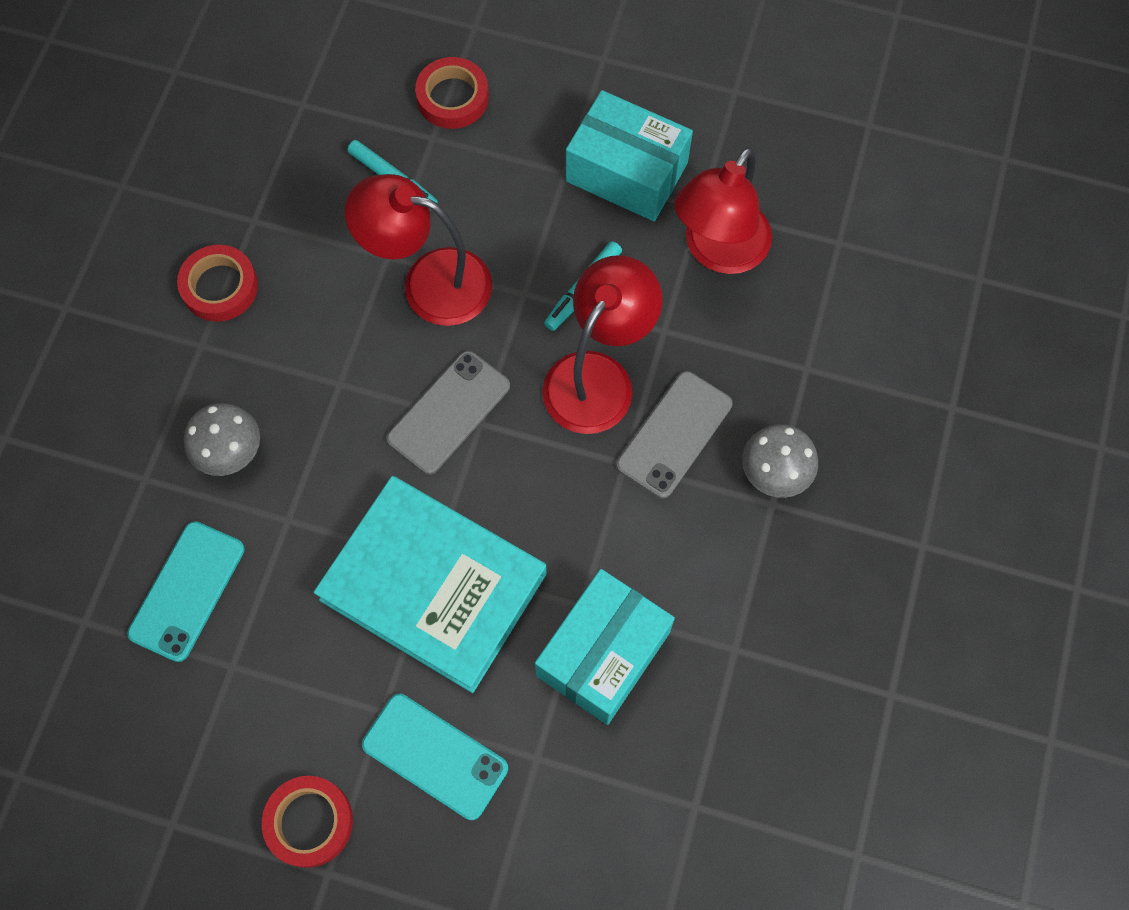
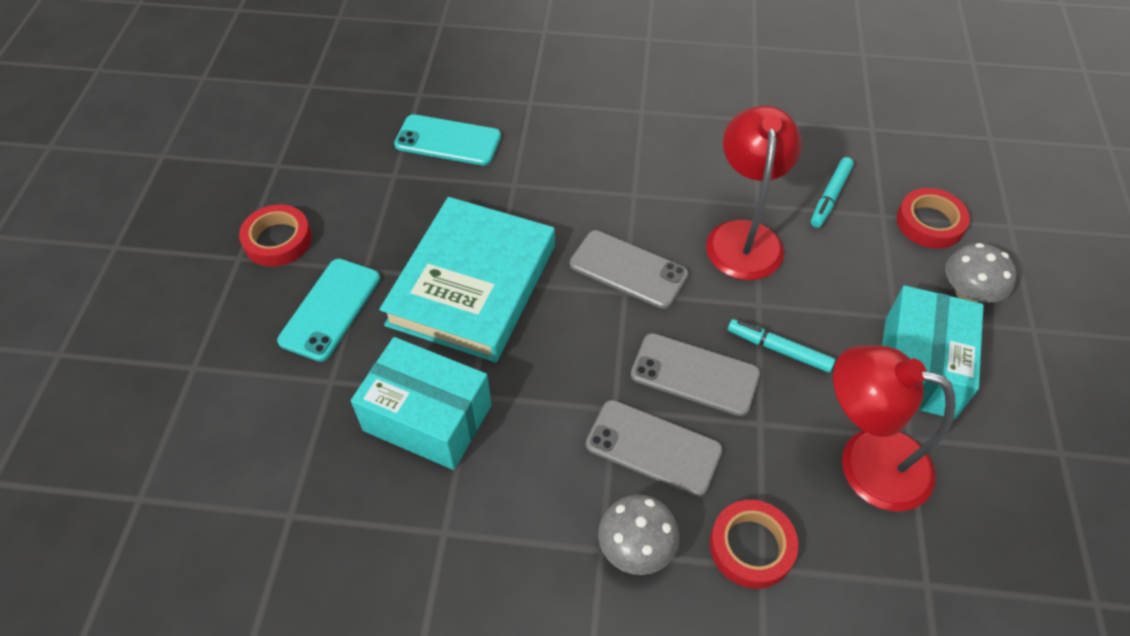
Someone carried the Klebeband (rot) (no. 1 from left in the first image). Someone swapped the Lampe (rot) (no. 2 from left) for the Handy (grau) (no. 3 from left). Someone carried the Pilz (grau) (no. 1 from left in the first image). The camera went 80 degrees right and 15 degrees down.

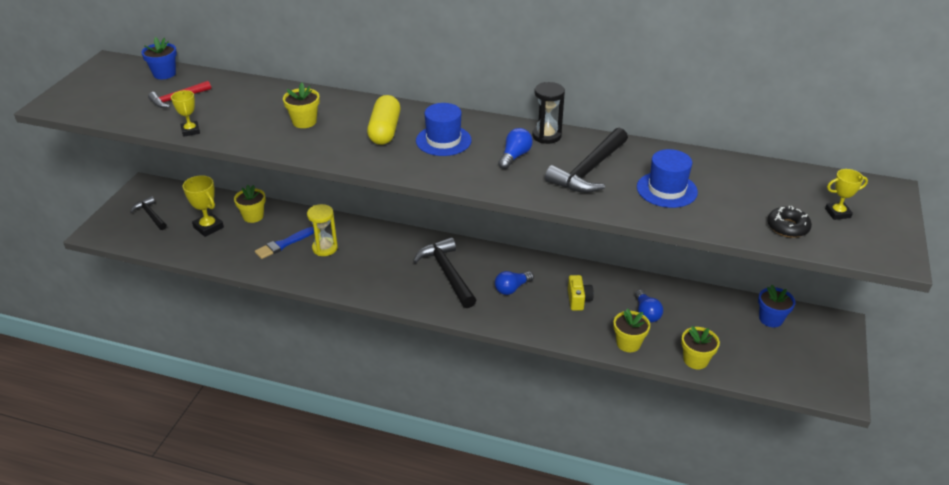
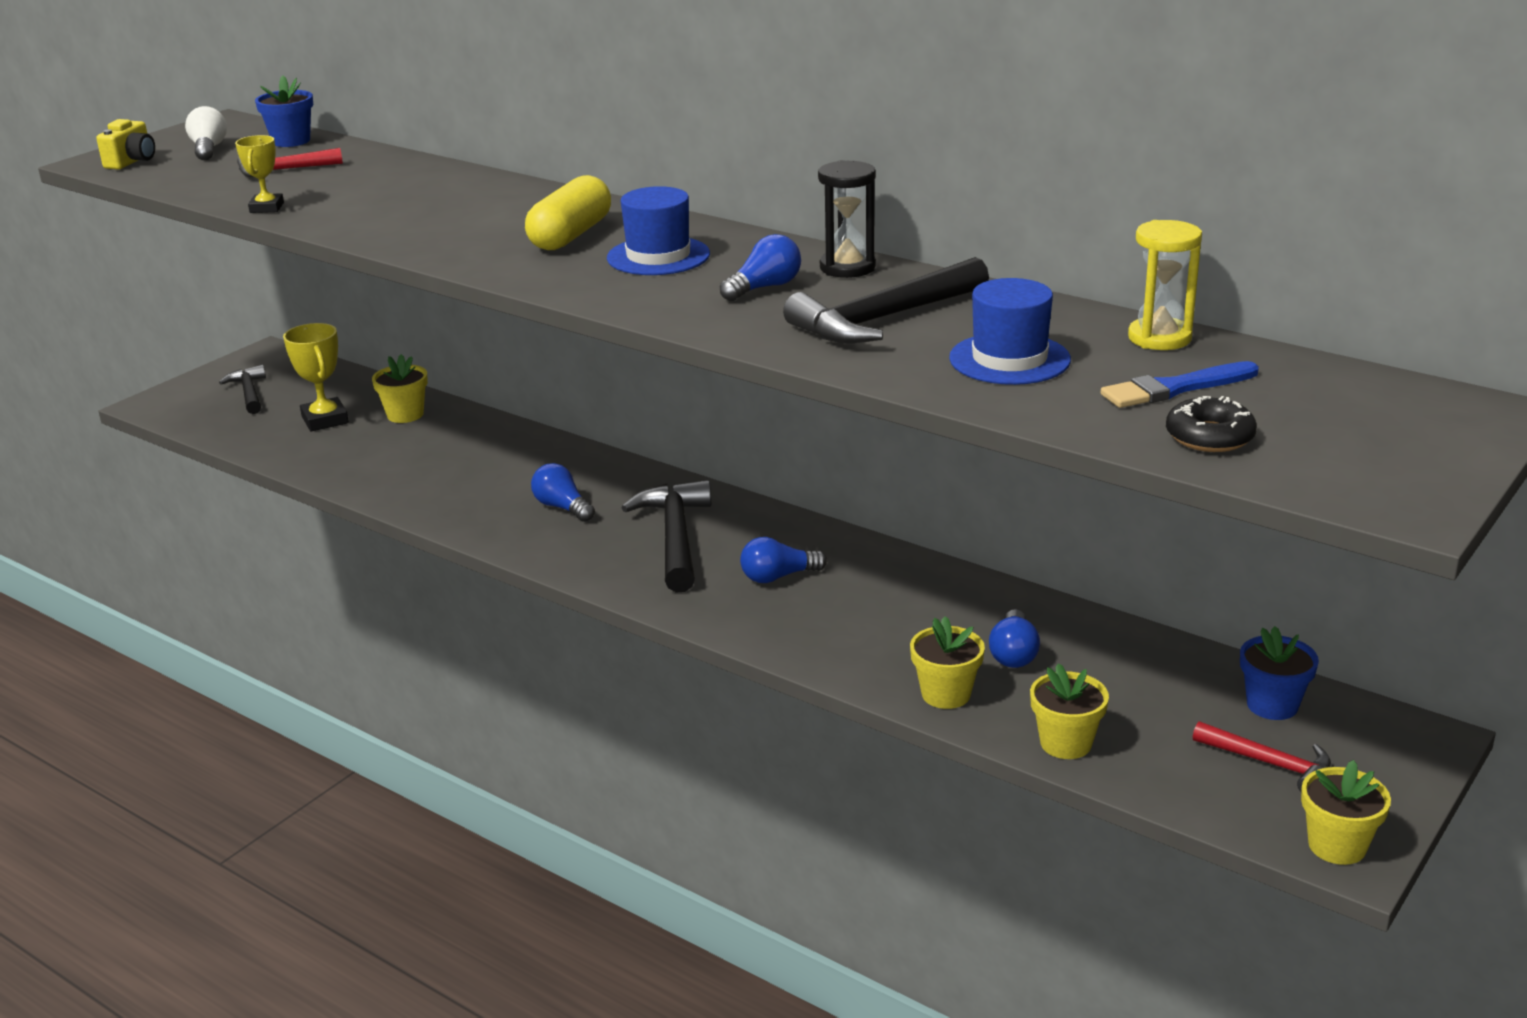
Someone carried the Blumentopf (gelb) (no. 2 from left in the first image). Someone took away the Pokal (gelb) (no. 3 from left). Someone carried the Sanduhr (gelb). Someone carried the Pinsel (blau). Someone carried the Kamera (gelb). Someone put down the Glühbirne (weiß). Someone put down the Glühbirne (blau) (no. 1 from left). Someone put down the Hammer (rot) (no. 2 from left). The camera went 20 degrees right and 10 degrees down.

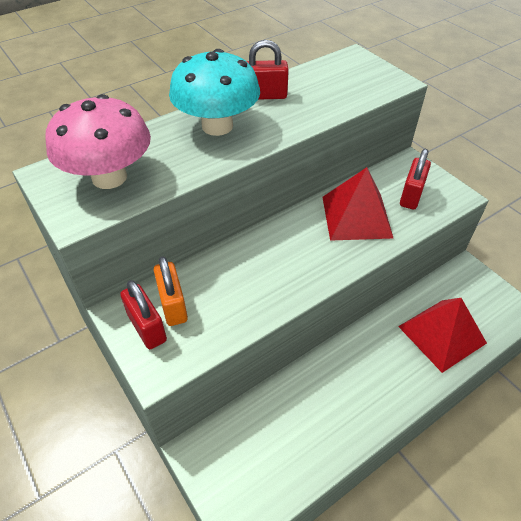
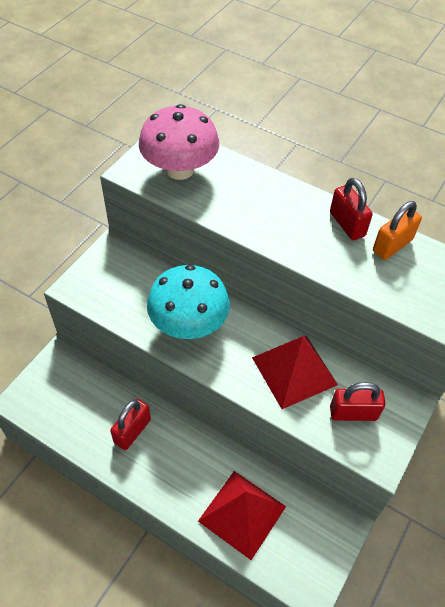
Someone carried the Pilz (türkis). Someone carried the Vorhängeschloss (orange). Someone carried the Vorhängeschloss (rot) (no. 1 from left). The camera went 65 degrees right and 5 degrees up.

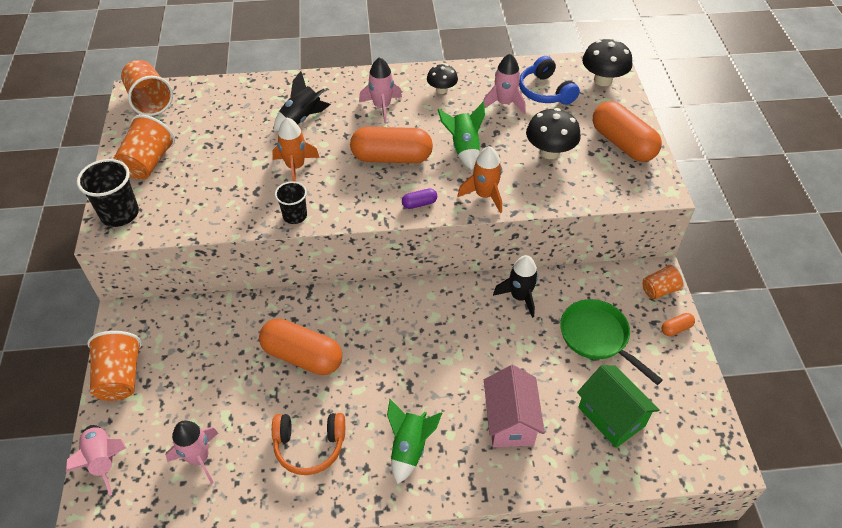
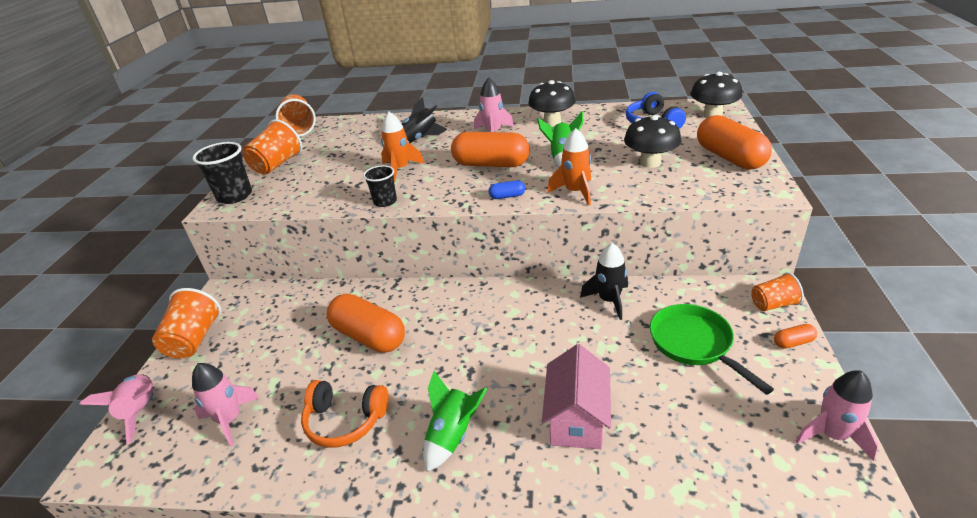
Someone carried the Rakete (rosa) (no. 4 from left). Someone scaled the Pilz (schwarz) (no. 1 from left) by 1.59. Someone repainted the Kapsel (lila), which became the Kapsel (blau). Someone took away the Haus (grün). The camera went 15 degrees right and 15 degrees down.

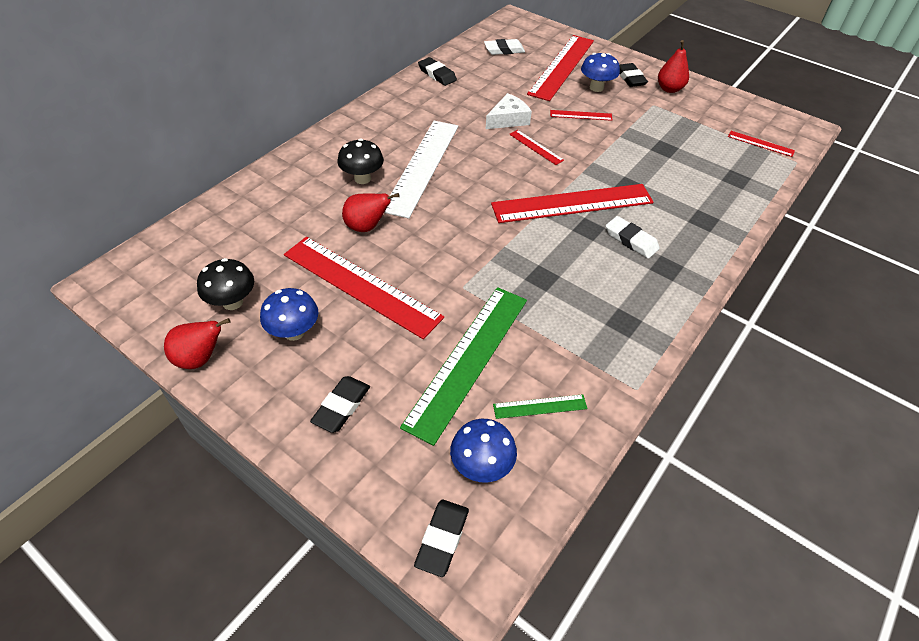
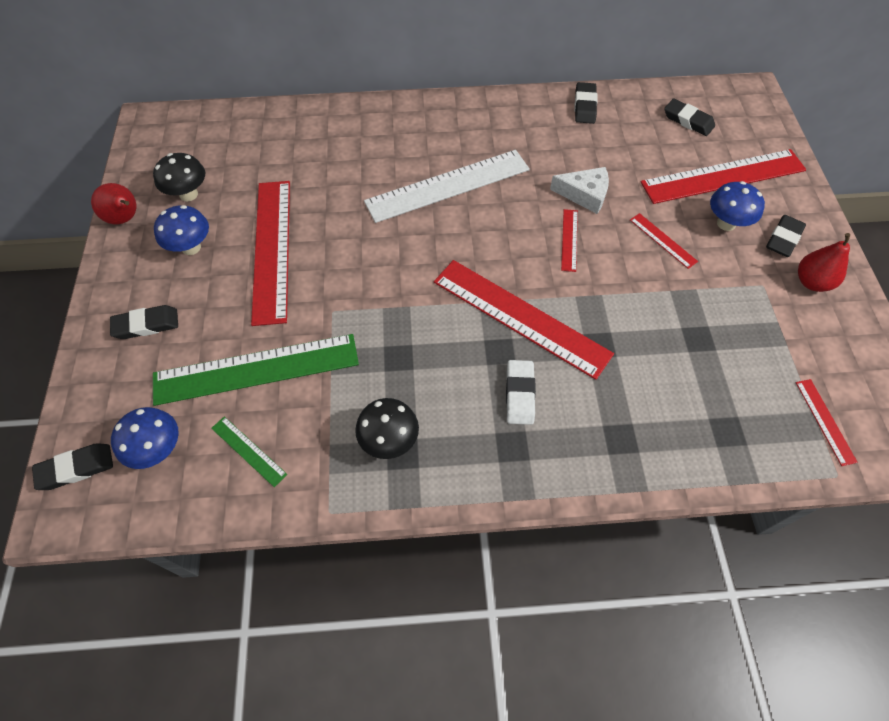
Someone repainted the Radiergummi (weiß) (no. 1 from left), which became the Radiergummi (schwarz) (no. 4 from left). Someone carried the Pilz (schwarz) (no. 2 from left). Someone took away the Birne (rot) (no. 2 from left). The camera went 50 degrees right and 10 degrees up.

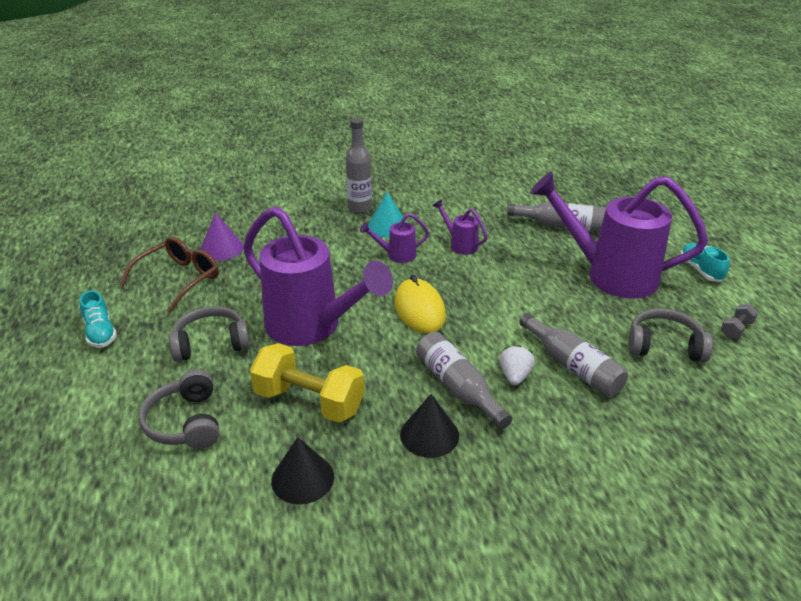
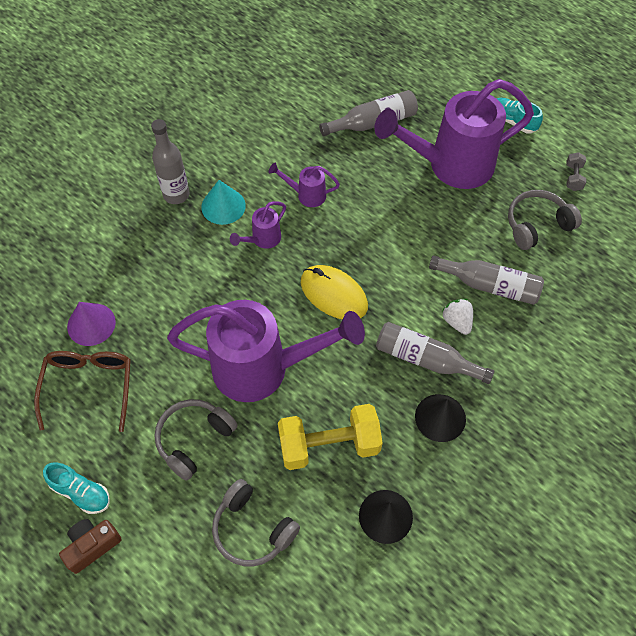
Someone put down the Kamera (braun). The camera went 35 degrees left and 25 degrees up.

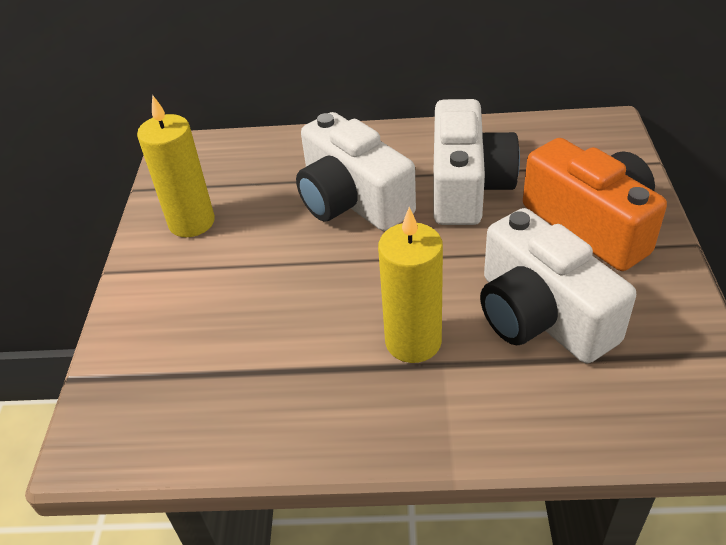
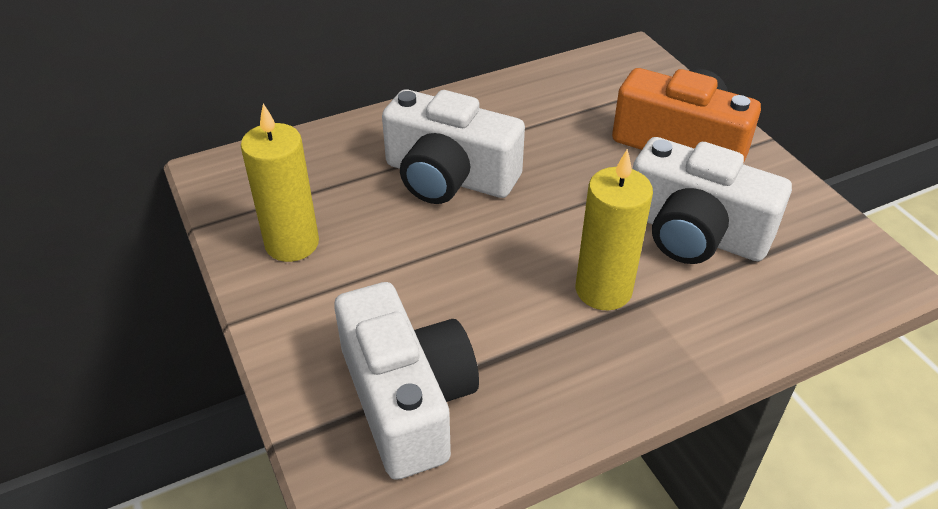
Someone carried the Kamera (weiß) (no. 2 from left in the first image). The camera went 30 degrees left and 0 degrees up.

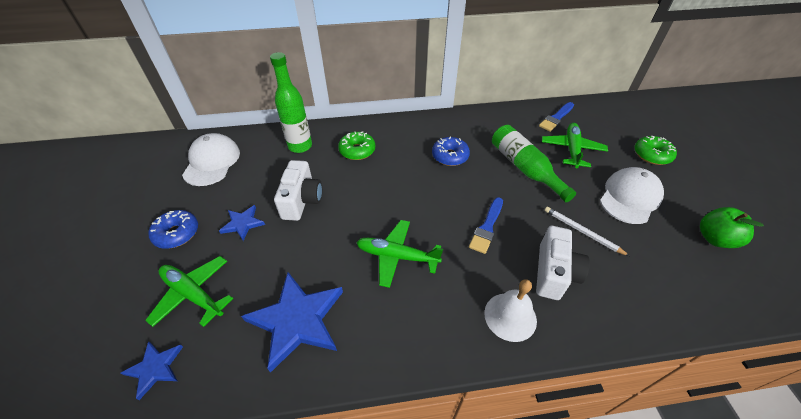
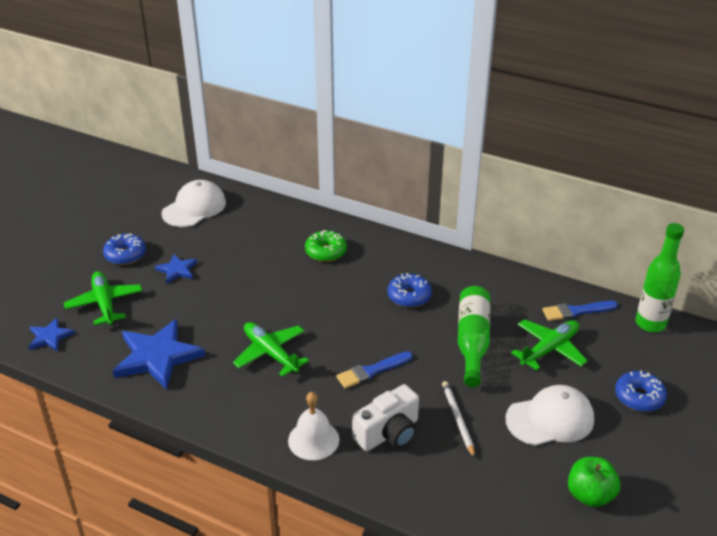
Someone carried the Flasche (grün) (no. 1 from left in the first image). Someone repainted the Donut (grün) (no. 2 from left), which became the Donut (blau) (no. 3 from left). Someone took away the Kamera (weiß) (no. 1 from left). The camera went 35 degrees right and 10 degrees down.

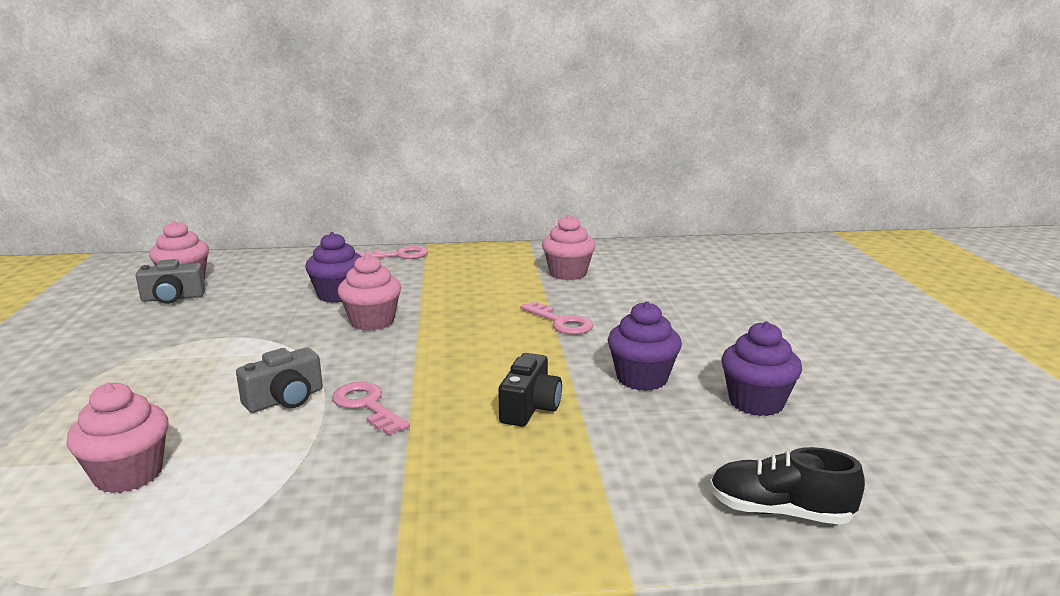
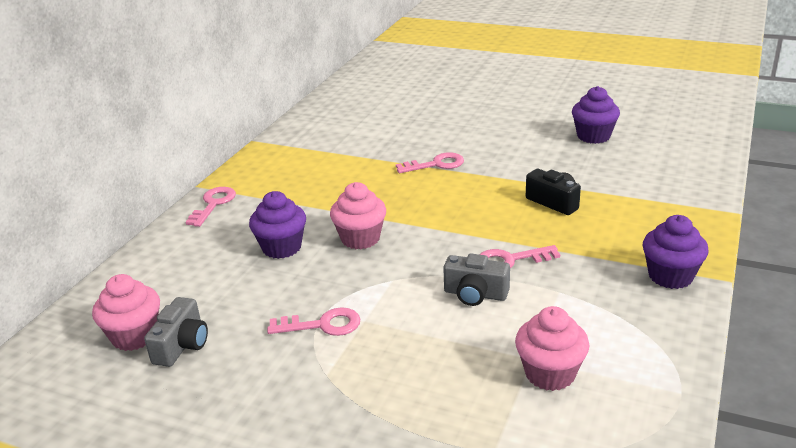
Someone took away the Muffin (rosa) (no. 4 from left). Someone carried the Muffin (lila) (no. 2 from left in the first image). Someone rotated the Kamera (grau) (no. 2 from left) by 120 degrees clockwise. Someone took away the Schuh (schwarz). Someone put down the Schlüssel (rosa) (no. 2 from left). The camera went 60 degrees left and 10 degrees up.

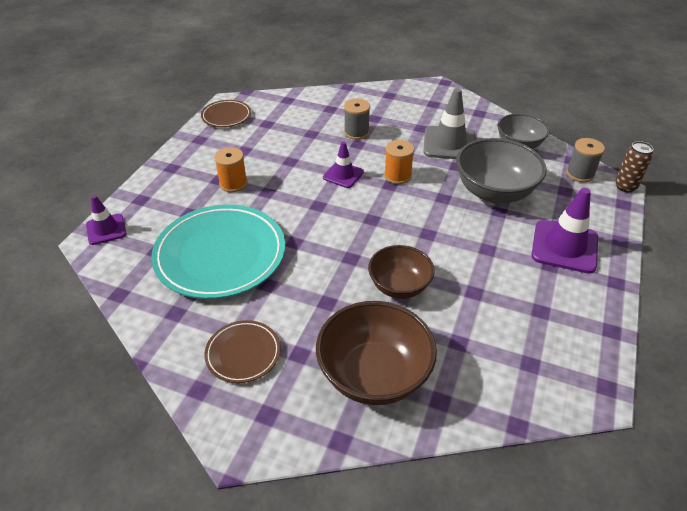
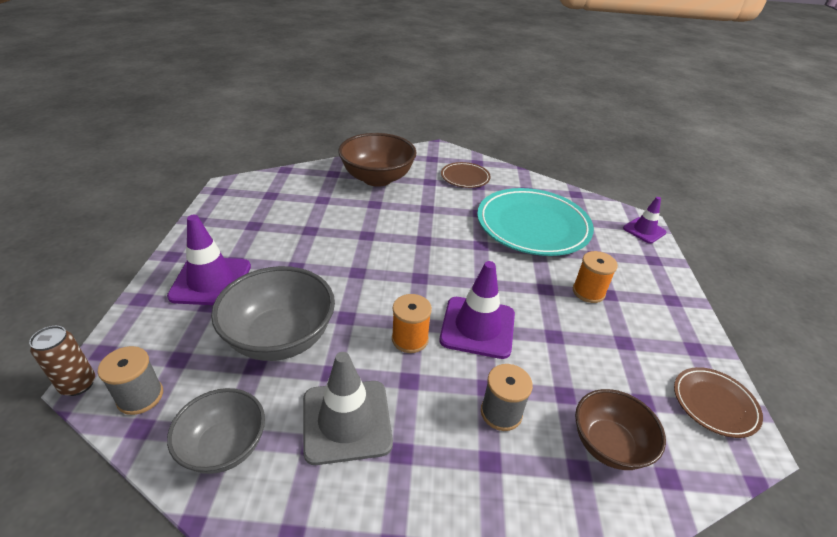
Someone scaled the Leitkegel (lila) (no. 2 from left) by 1.65. Someone carried the Schüssel (braun) (no. 2 from left). The camera went 160 degrees right and 5 degrees down.

